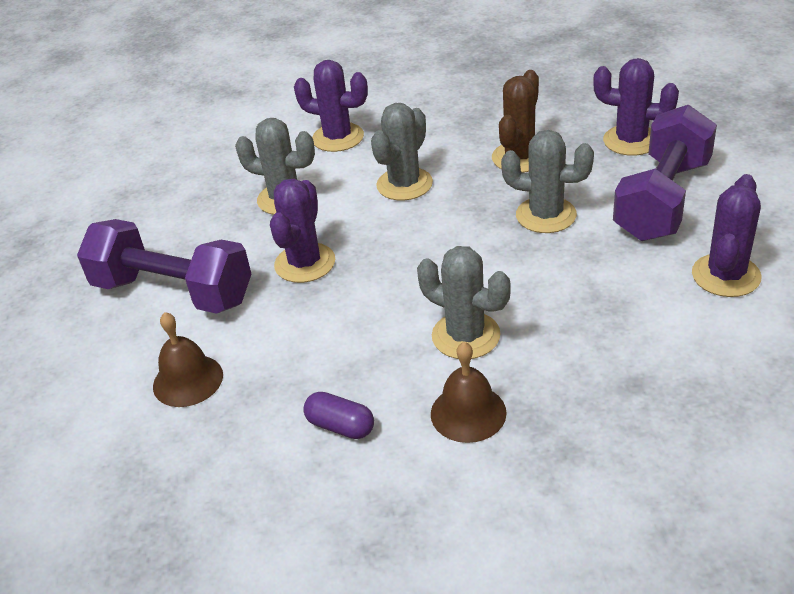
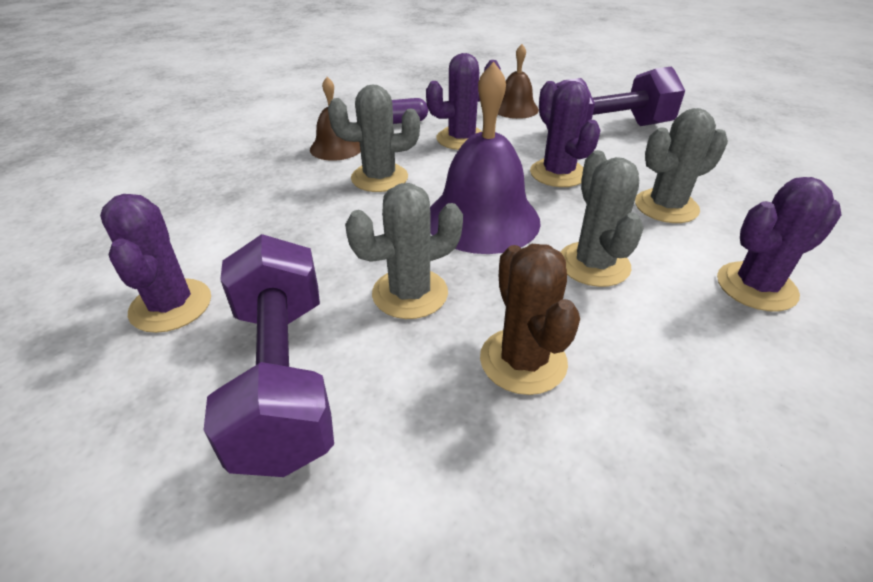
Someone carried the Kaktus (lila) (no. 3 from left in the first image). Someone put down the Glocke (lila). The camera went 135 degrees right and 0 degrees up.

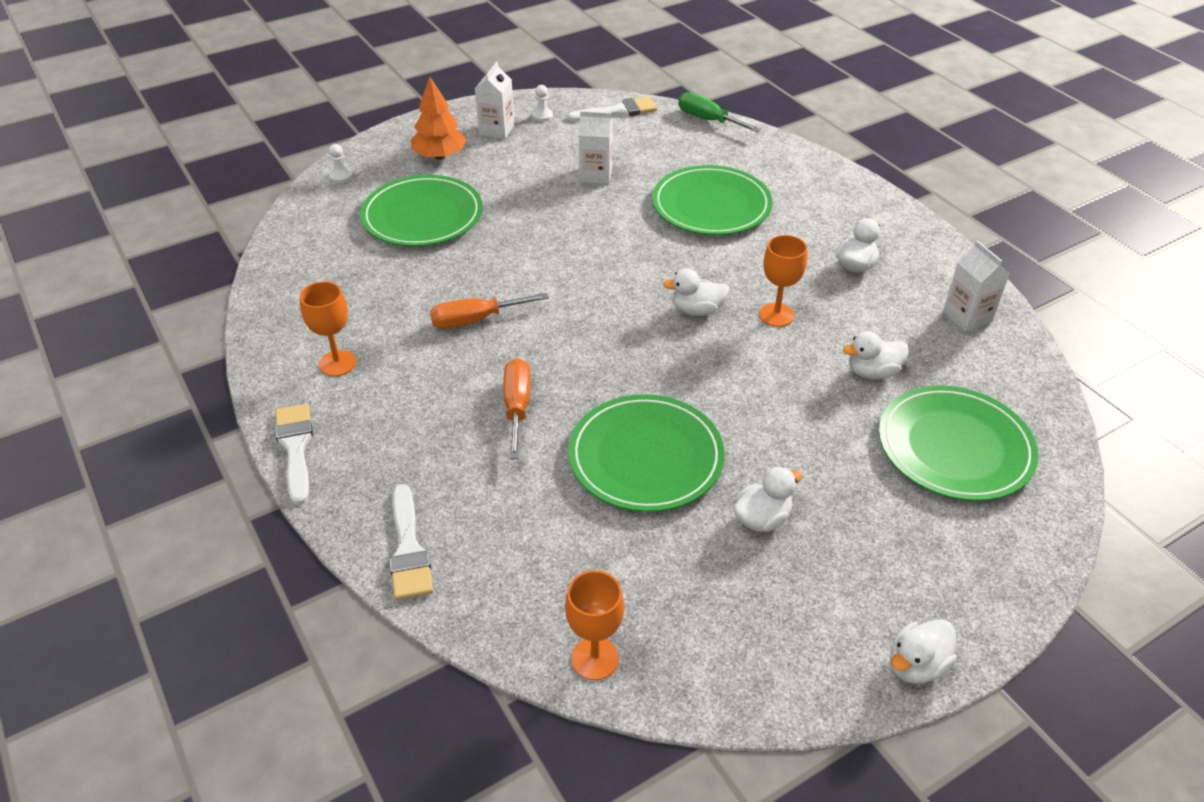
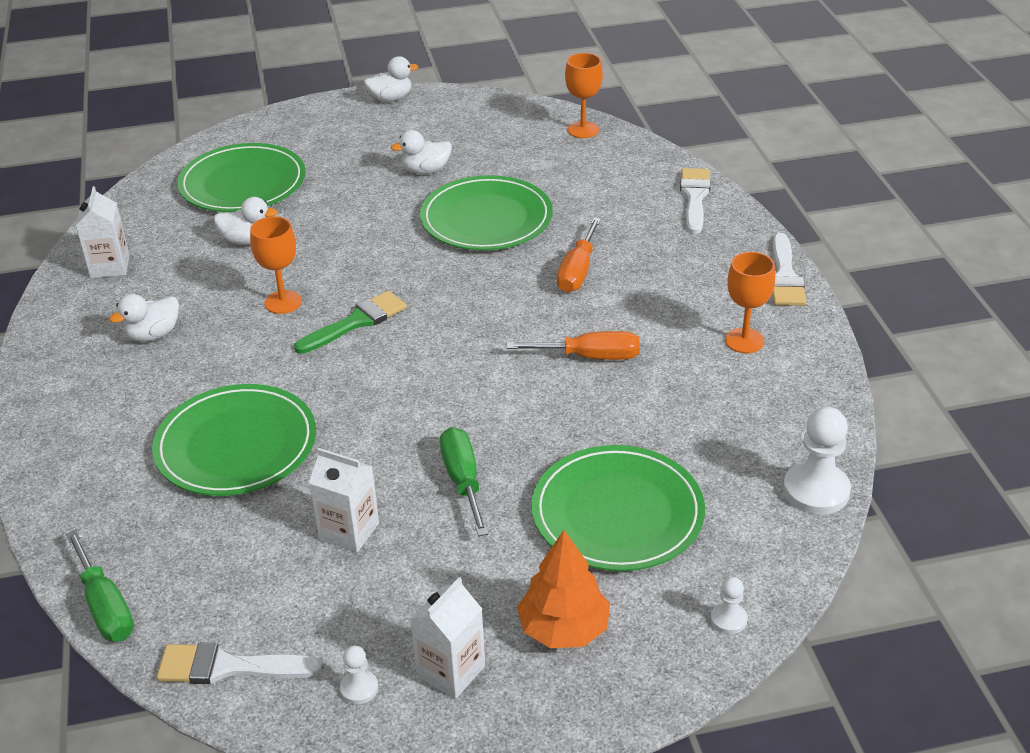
Someone swapped the Ente (weiß) (no. 1 from left) for the Pinsel (grün). Someone put down the Bauer (weiß) (no. 3 from left). Someone put down the Schraubenzieher (grün) (no. 2 from left). The camera went 160 degrees left and 5 degrees down.

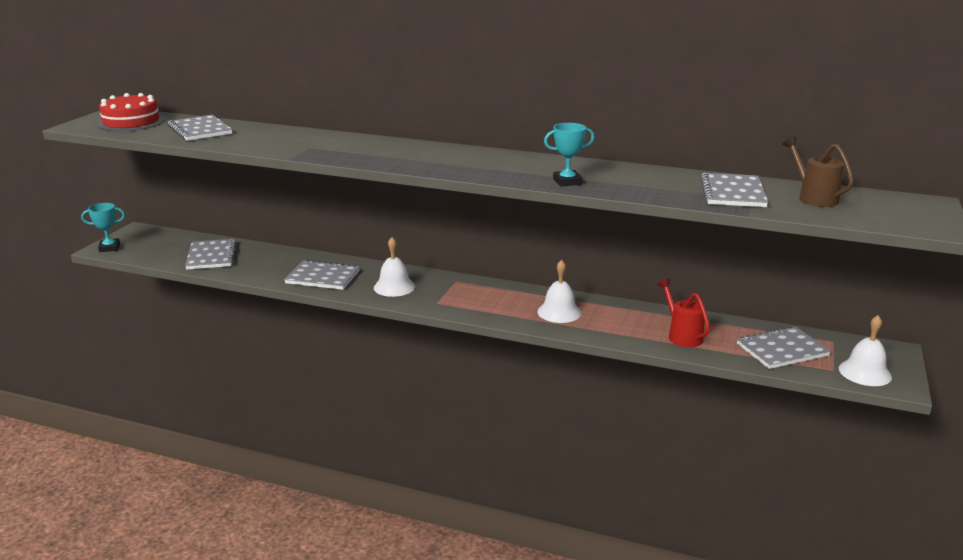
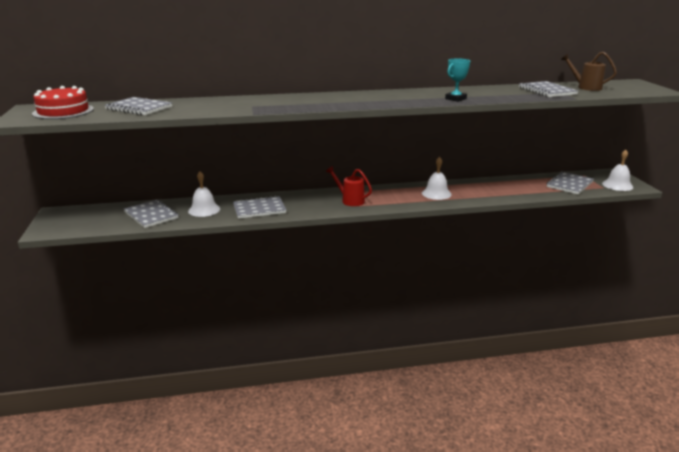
Someone took away the Pokal (türkis) (no. 1 from left). Someone carried the Glocke (weiß) (no. 1 from left). Someone carried the Gießkanne (rot). The camera went 30 degrees left and 0 degrees up.

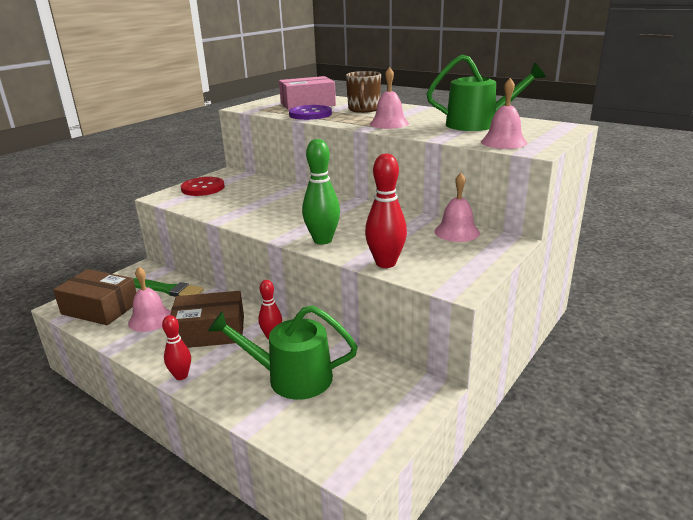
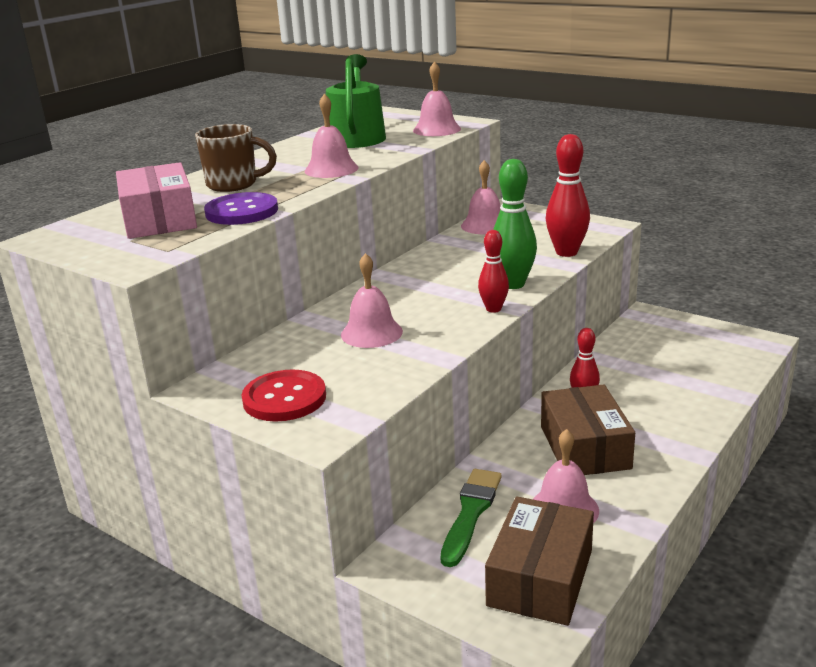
Someone took away the Gießkanne (grün) (no. 1 from left). Someone carried the Bowlingkegel (rot) (no. 1 from left). Someone put down the Glocke (rosa) (no. 2 from left). The camera went 90 degrees left and 0 degrees up.

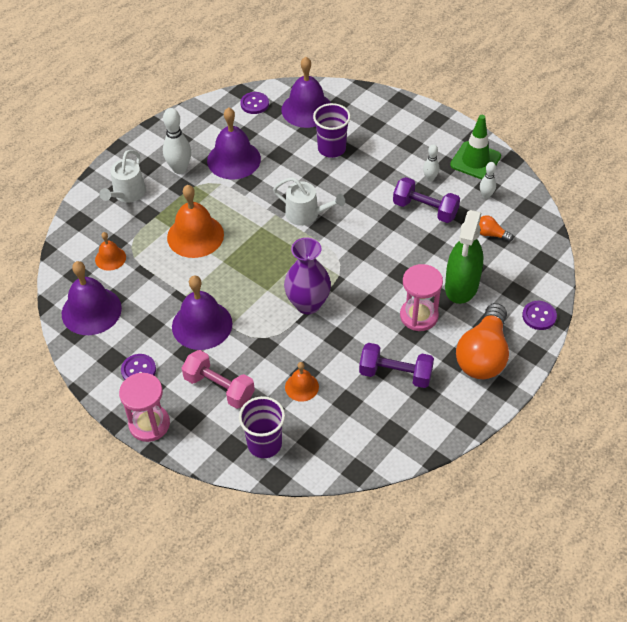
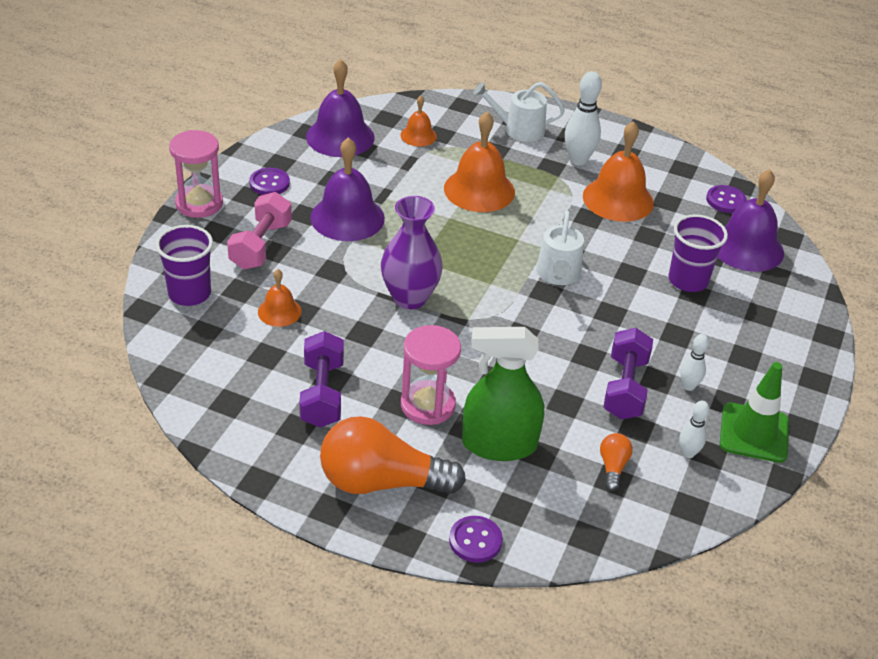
Someone repainted the Glocke (lila) (no. 3 from left), which became the Glocke (orange) (no. 4 from left). The camera went 70 degrees right and 10 degrees down.

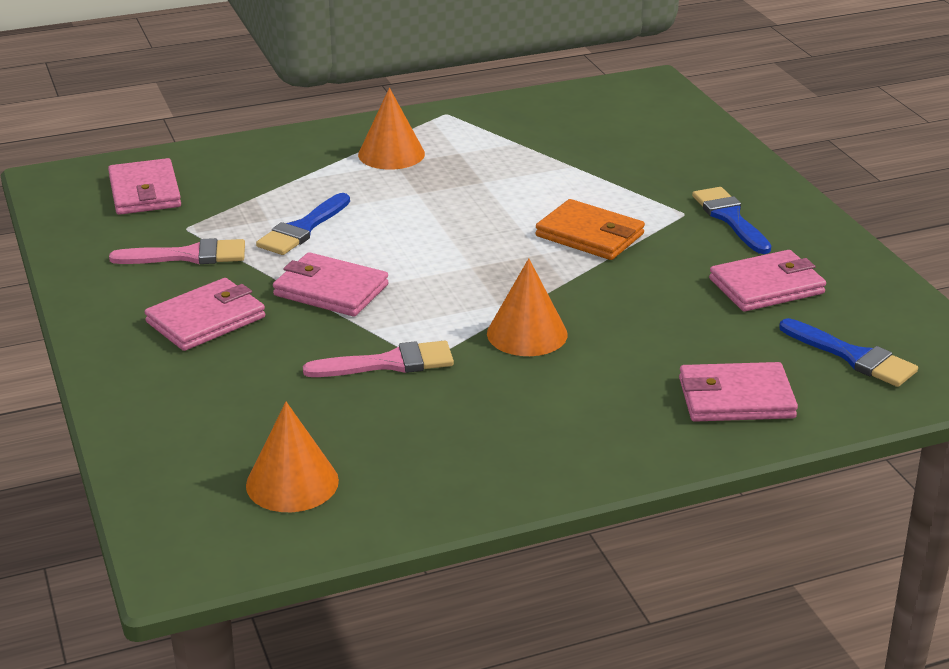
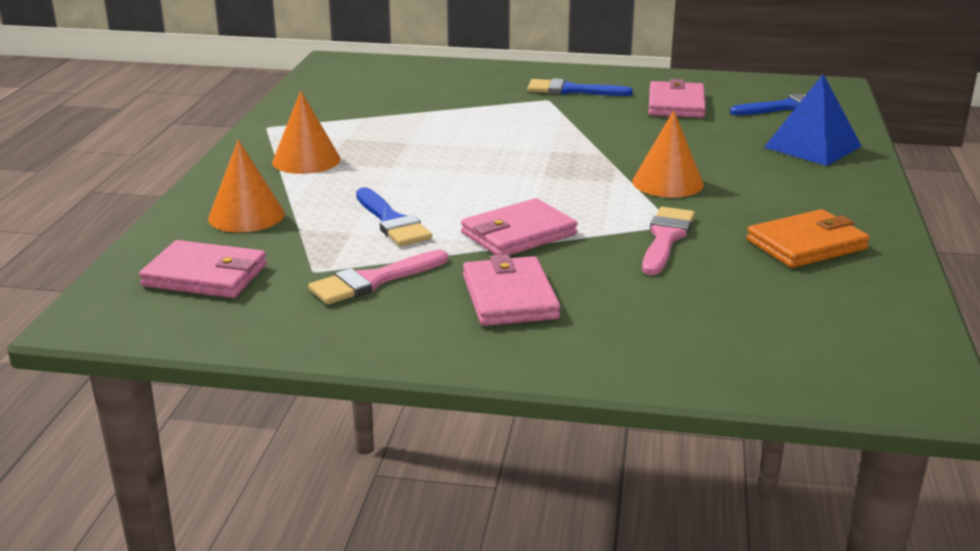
Someone carried the Geldbörse (orange). Someone rotated the Pinsel (rosa) (no. 1 from left) by 150 degrees counterclockwise. Someone swapped the Geldbörse (rosa) (no. 4 from left) for the Pyramide (blau). Someone carried the Kegel (orange) (no. 1 from left). The camera went 60 degrees left and 5 degrees down.

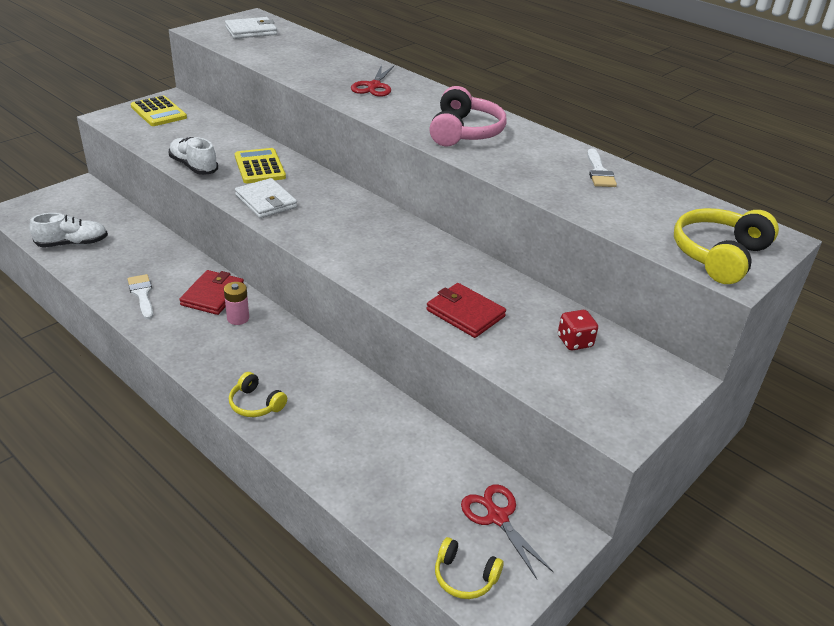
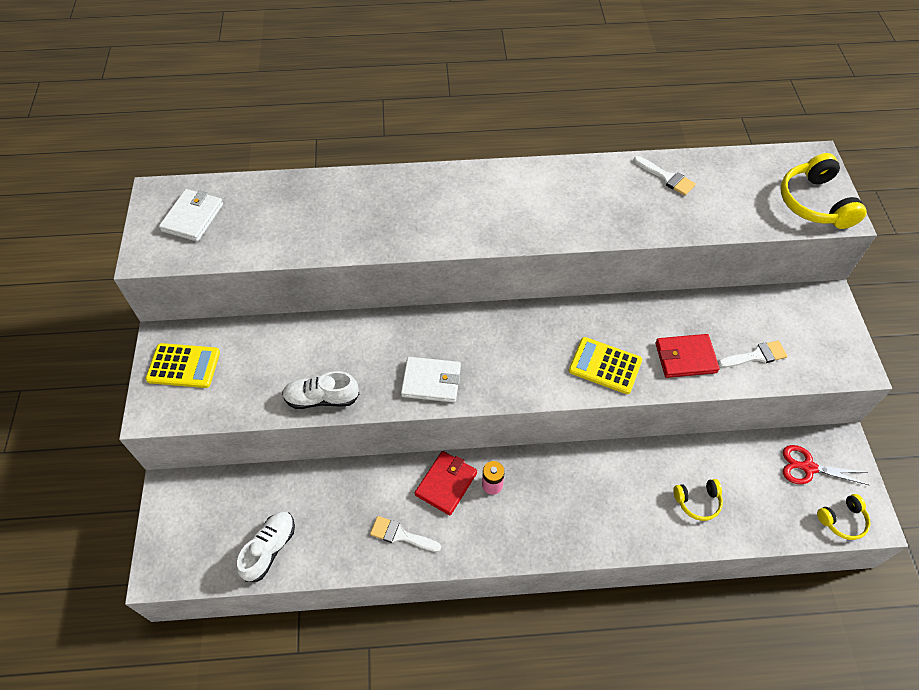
Someone took away the Schere (rot) (no. 1 from left). Someone took away the Kopfhörer (rosa). Someone carried the Taschenrechner (gelb) (no. 2 from left). Someone rotated the Geldbörse (rot) (no. 1 from left) by 60 degrees clockwise. Someone took away the Spielwürfel (rot). Someone carried the Kopfhörer (gelb) (no. 1 from left). Someone put down the Pinsel (weiß) (no. 3 from left). The camera went 45 degrees left and 20 degrees up.

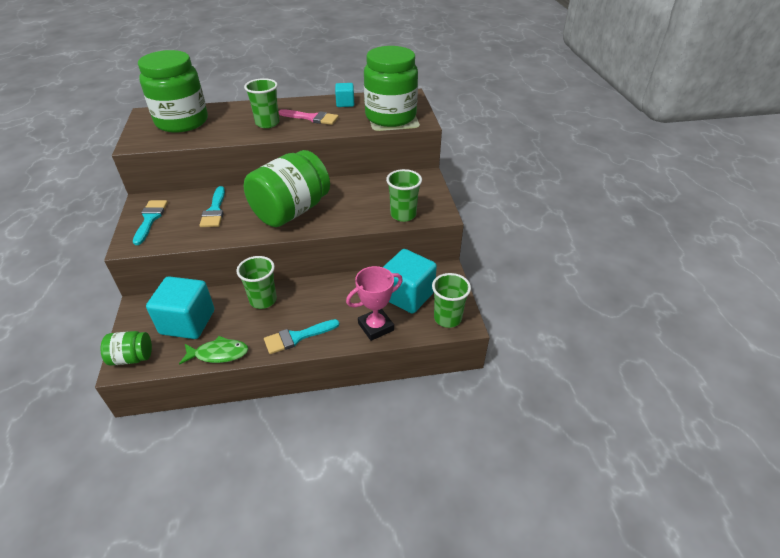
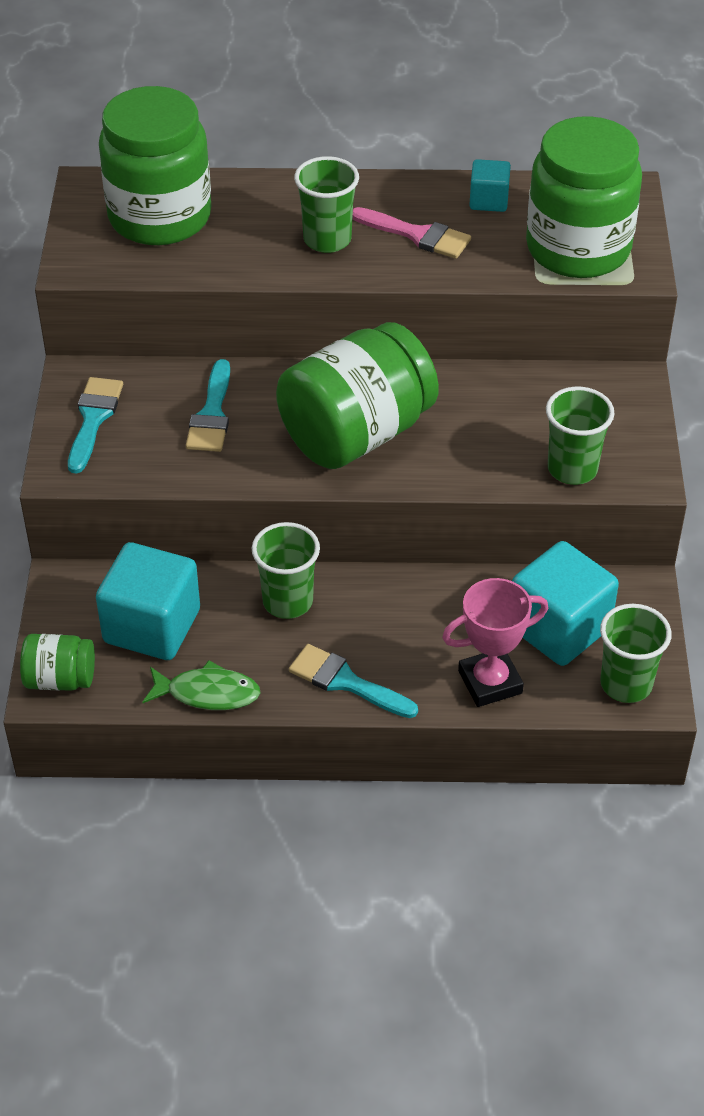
Someone rotated the Pinsel (türkis) (no. 3 from left) by 45 degrees clockwise. The camera went 10 degrees right and 5 degrees up.

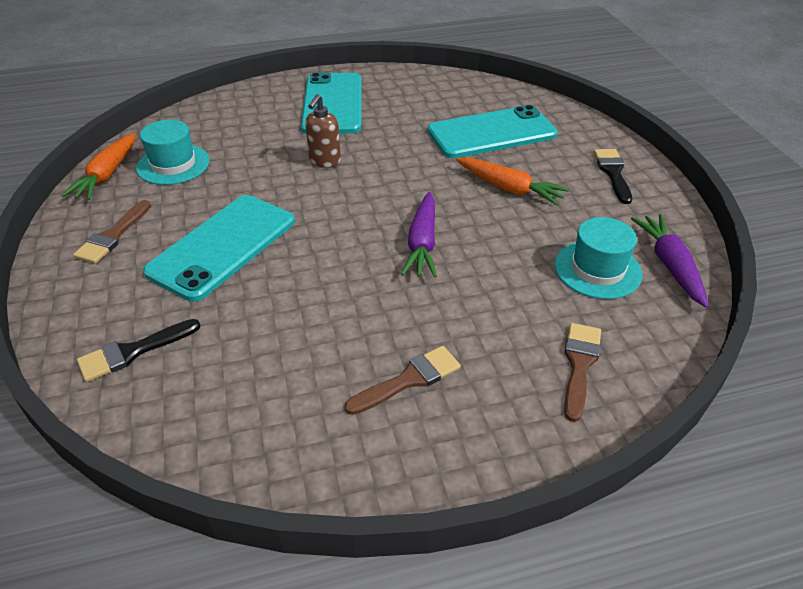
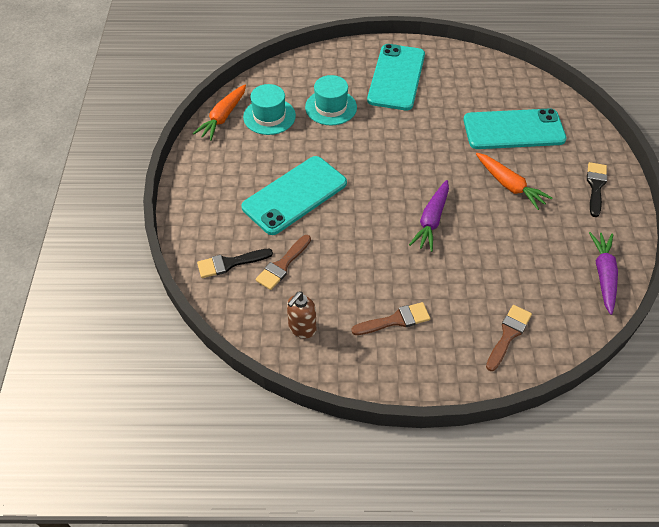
Someone carried the Seifenspender (braun). Someone carried the Pinsel (braun) (no. 1 from left). Someone carried the Hut (türkis) (no. 2 from left). The camera went 15 degrees right and 10 degrees up.

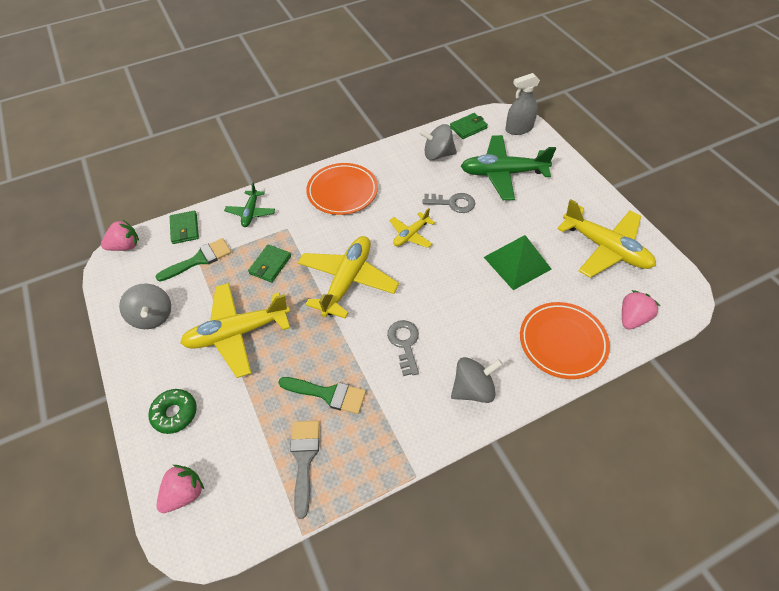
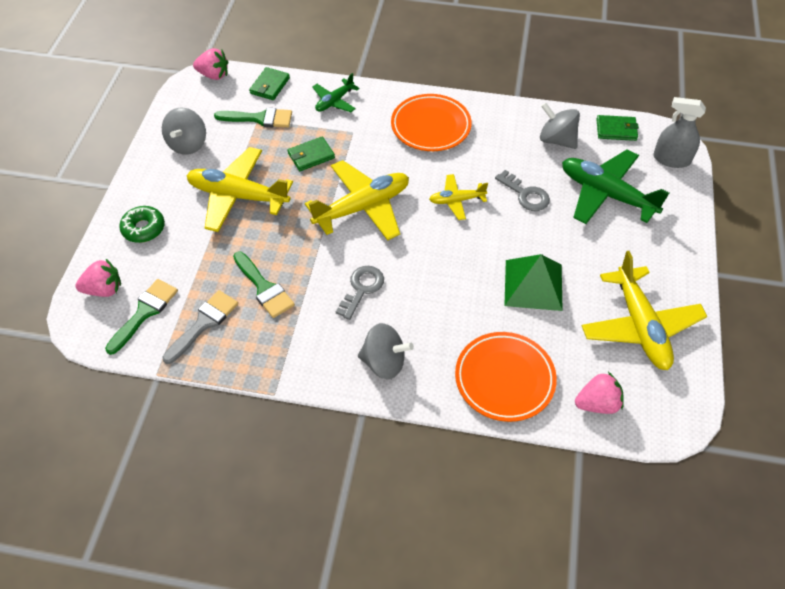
Someone put down the Pinsel (grün) (no. 1 from left). The camera went 35 degrees right and 0 degrees up.

